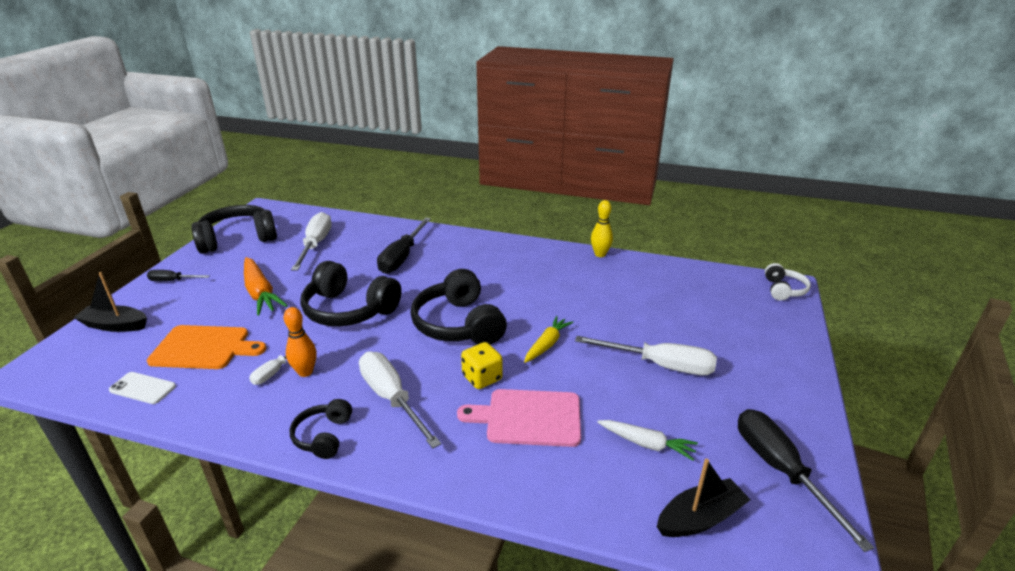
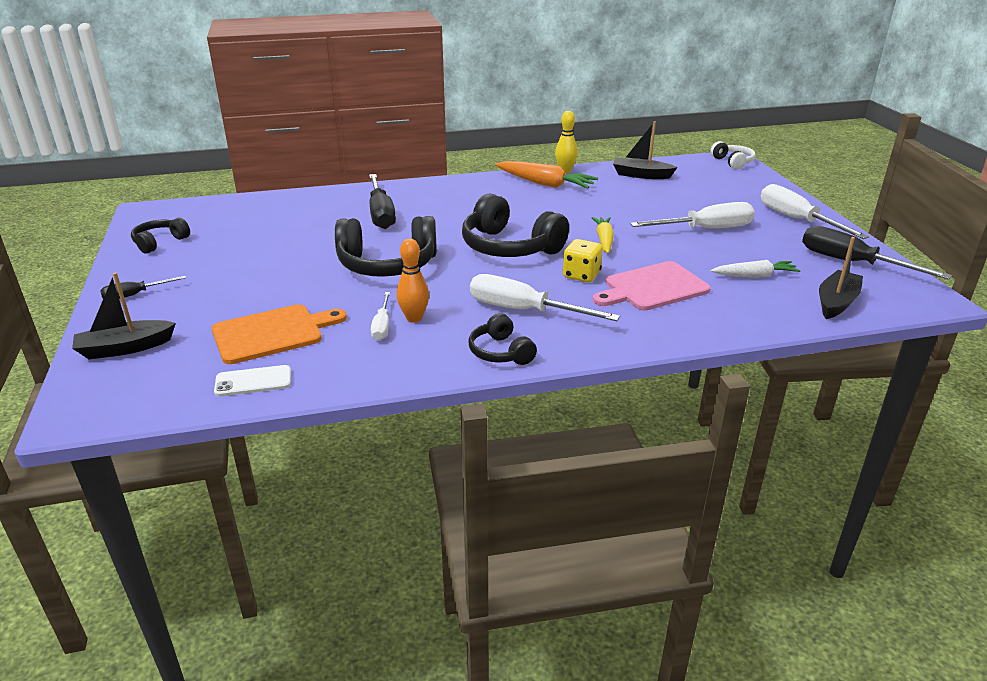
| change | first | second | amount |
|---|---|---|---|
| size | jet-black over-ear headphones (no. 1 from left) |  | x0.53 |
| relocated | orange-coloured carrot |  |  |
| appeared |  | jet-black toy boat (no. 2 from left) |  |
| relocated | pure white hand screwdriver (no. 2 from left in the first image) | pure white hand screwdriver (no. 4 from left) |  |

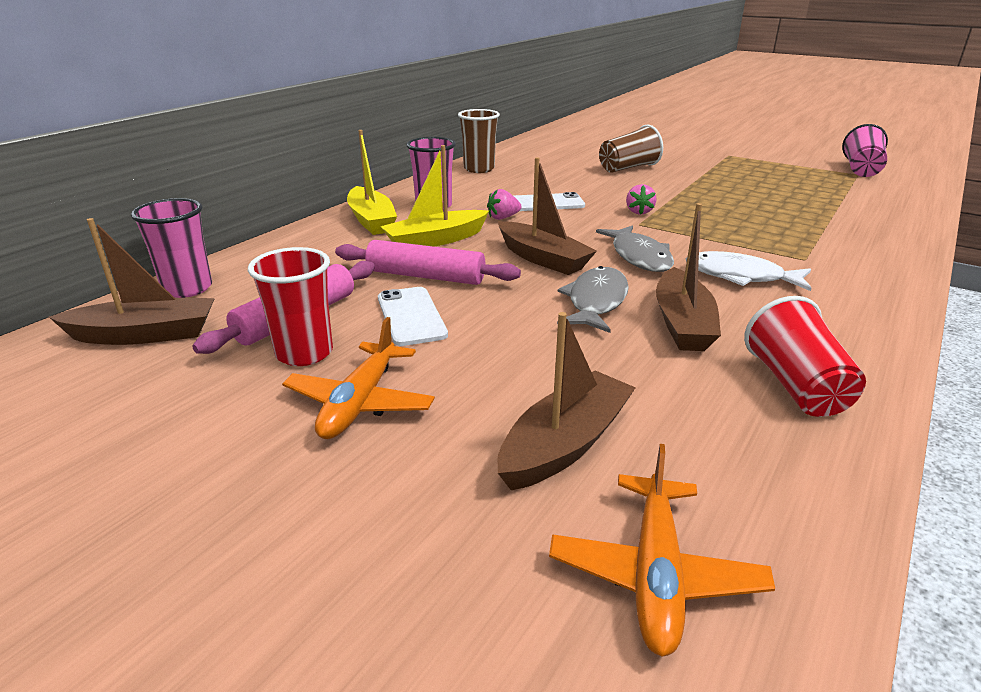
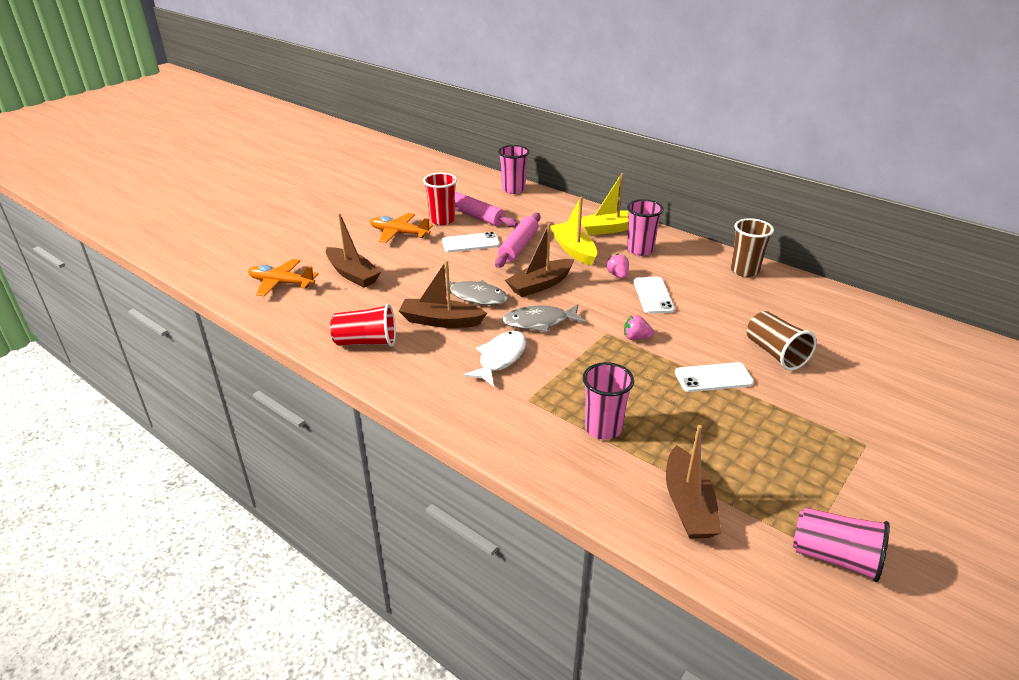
| change | first | second | amount |
|---|---|---|---|
| appeared |  | rosy beaker (no. 2 from left) |  |
| relocated | brown toy boat (no. 1 from left in the first image) | brown toy boat (no. 4 from left) |  |
| appeared |  | pure white smartphone (no. 3 from left) |  |

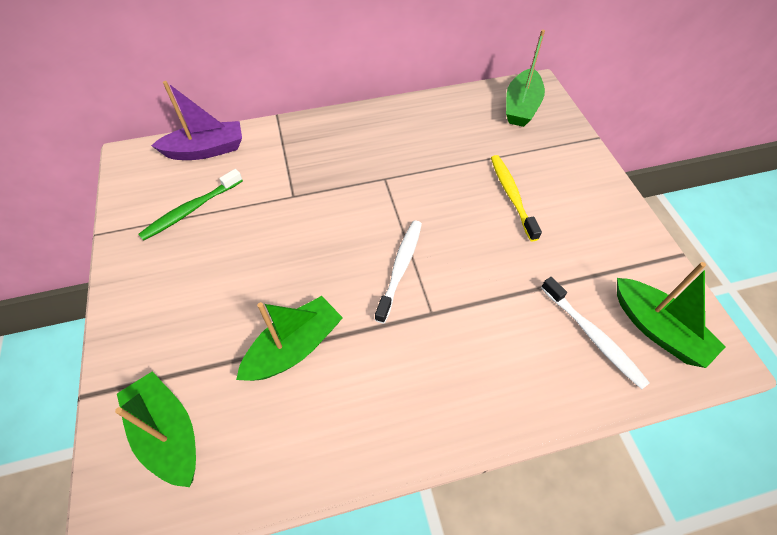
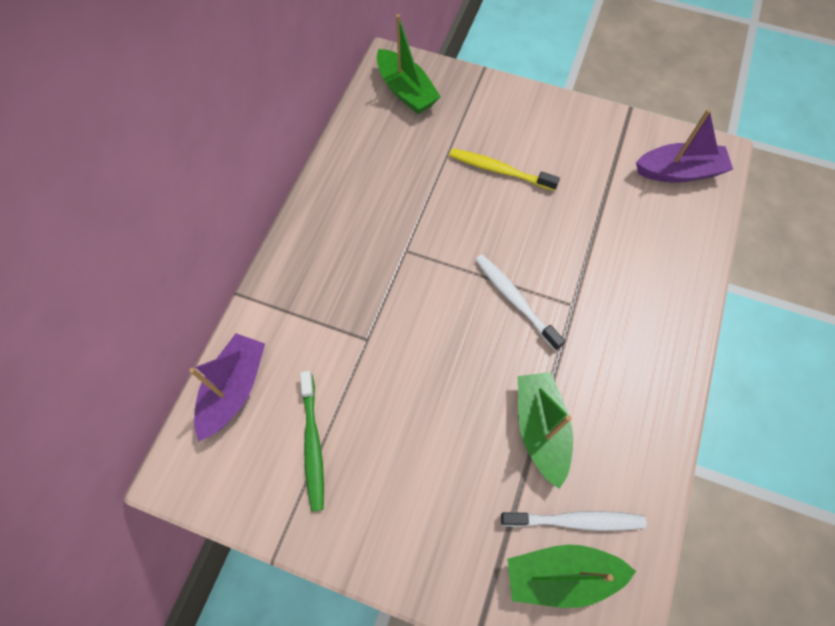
| change | first | second | amount |
|---|---|---|---|
| relocated | pure white tooth brush (no. 2 from left) |  |  |
| colour | emerald toy boat (no. 4 from left) | royal purple toy boat (no. 2 from left) |  |

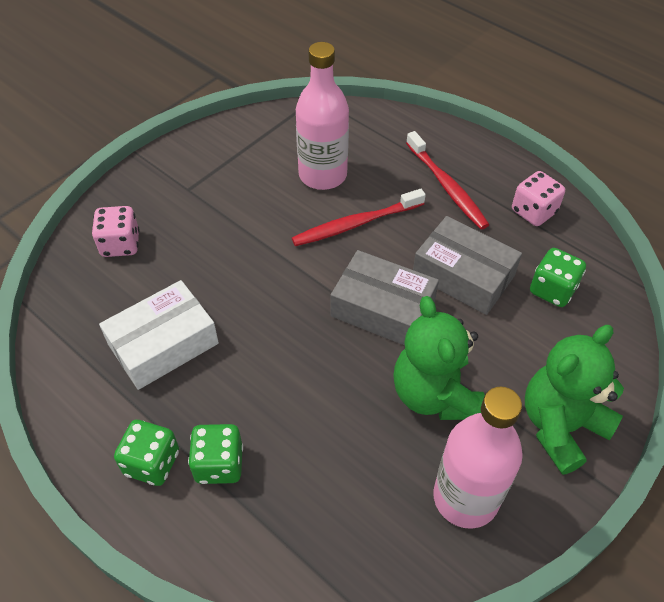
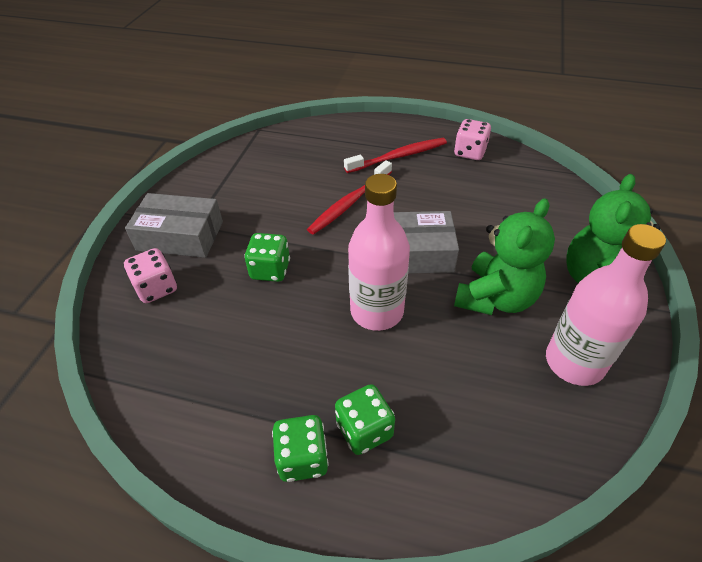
| change | first | second | amount |
|---|---|---|---|
| relocated | gray parcel (no. 2 from left in the first image) | gray parcel (no. 1 from left) |  |
| relocated | emerald game die (no. 3 from left in the first image) | emerald game die (no. 1 from left) |  |
| spun | crimson tooth brush (no. 2 from left) |  | 60 degrees counterclockwise |
| relocated | rosy drink bottle (no. 1 from left) |  |  |
| spun | emerald teddy (no. 1 from left) |  | 105 degrees counterclockwise |
| missing | pure white parcel |  |  |

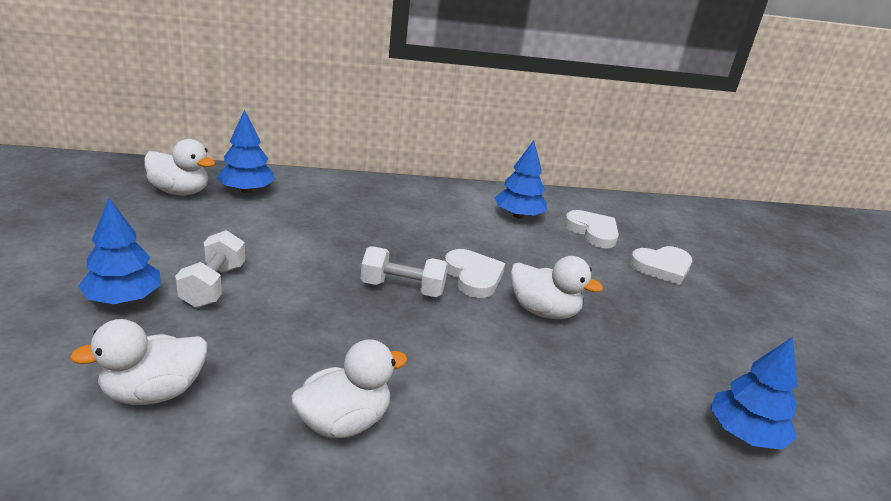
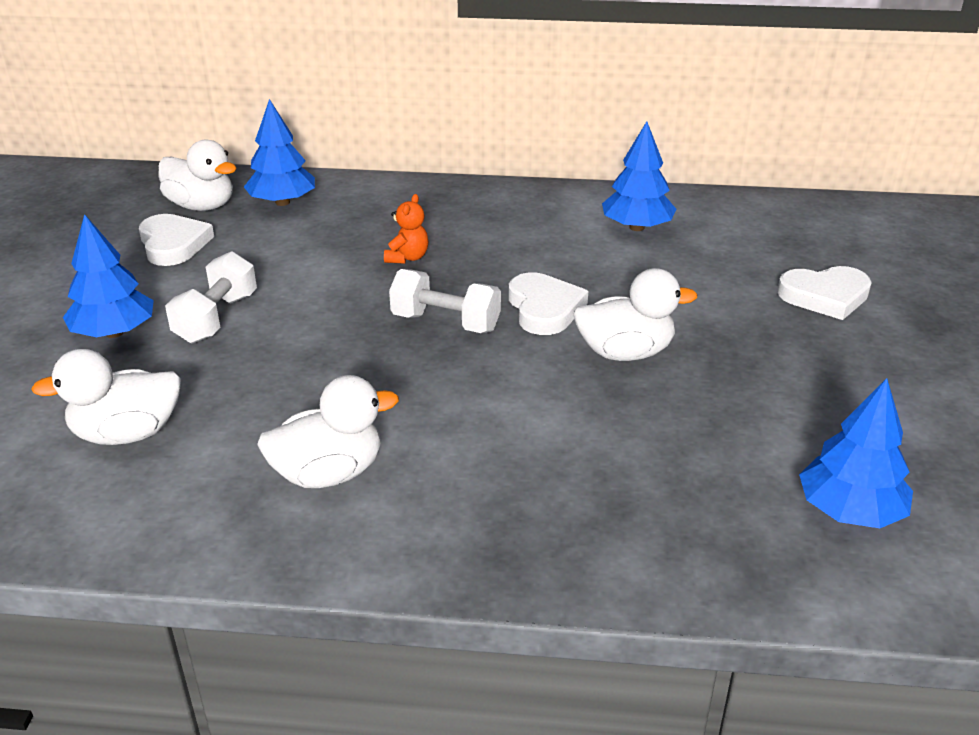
| change | first | second | amount |
|---|---|---|---|
| relocated | pure white heart shape (no. 2 from left in the first image) | pure white heart shape (no. 1 from left) |  |
| appeared |  | orange-coloured teddy |  |
| spun | pure white toy duck (no. 4 from left) |  | 45 degrees counterclockwise |

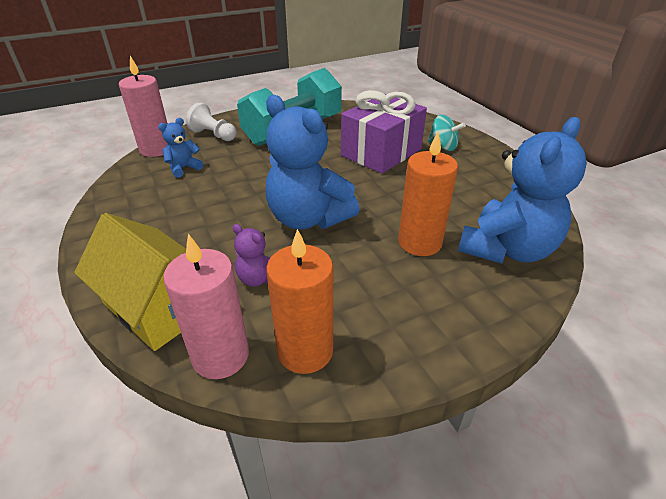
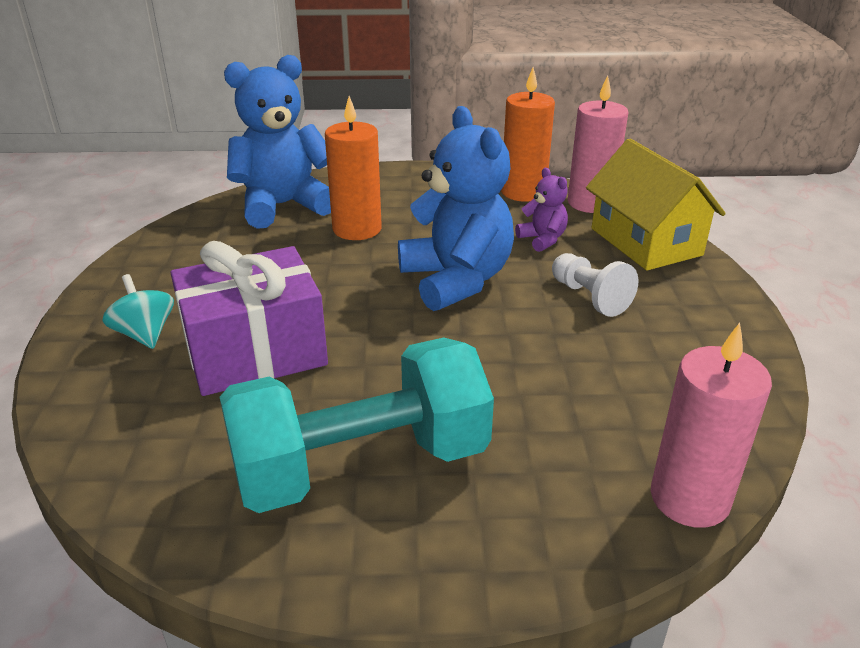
| change | first | second | amount |
|---|---|---|---|
| relocated | pure white game pawn |  |  |
| missing | cobalt teddy (no. 1 from left) |  |  |

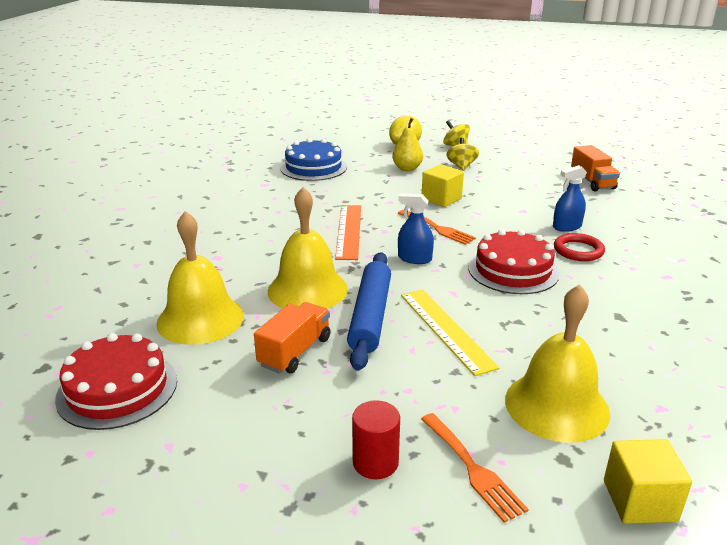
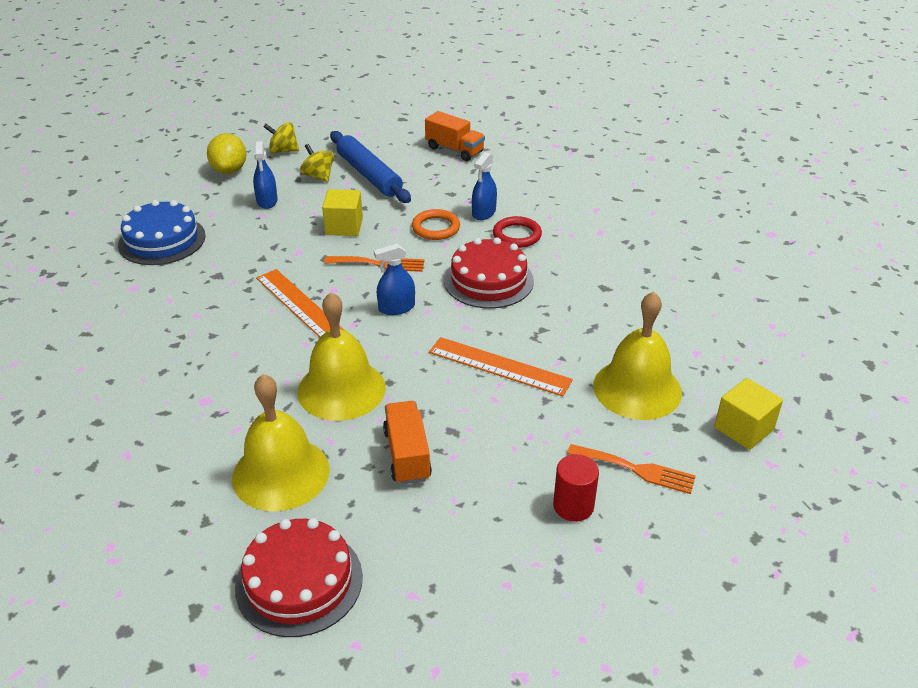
| change | first | second | amount |
|---|---|---|---|
| exchanged | bright yellow pear | cobalt sprayer (no. 1 from left) |  |
| relocated | cobalt pastry roller |  |  |
| appeared |  | orange-coloured torus |  |
| colour | bright yellow ruler | orange-coloured ruler (no. 2 from left) |  |

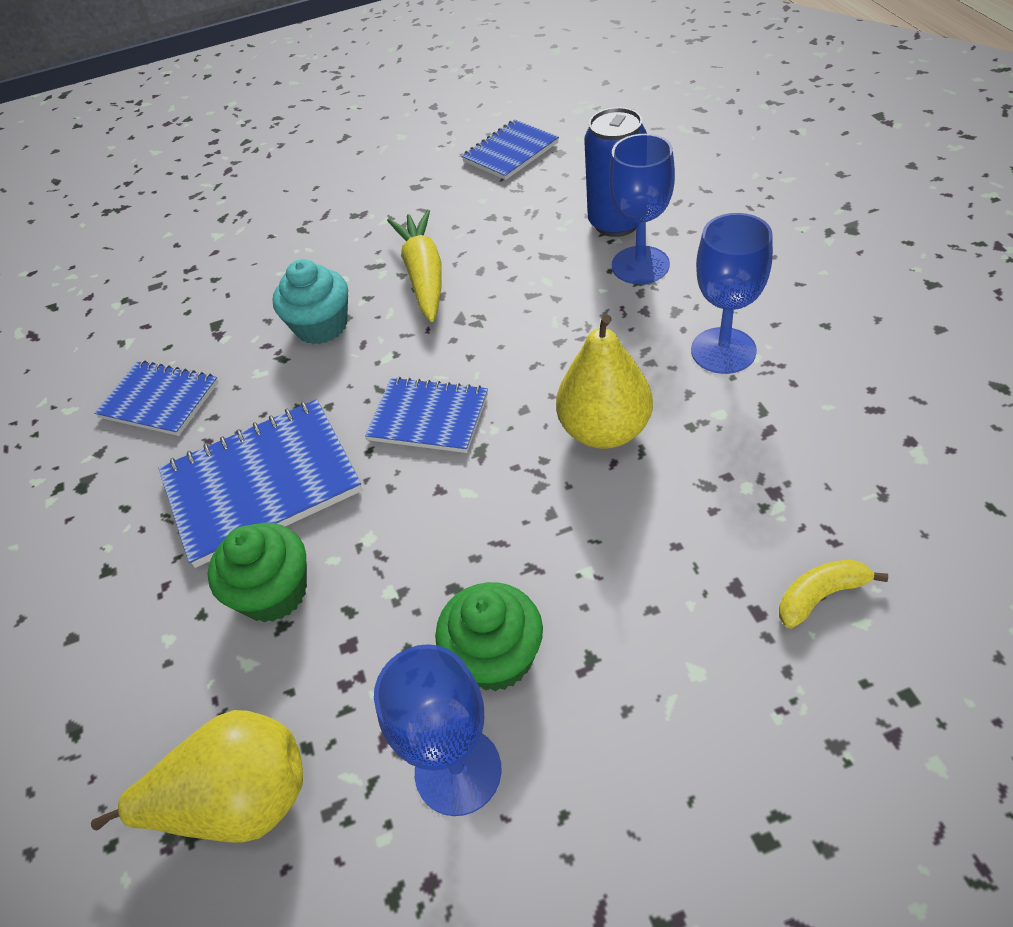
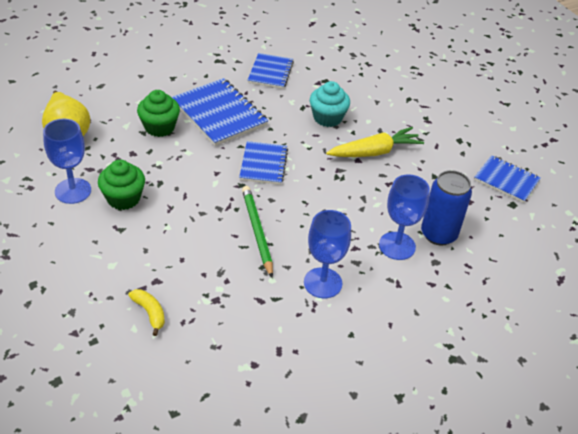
| change | first | second | amount |
|---|---|---|---|
| exchanged | bright yellow pear (no. 2 from left) | emerald pencil |  |

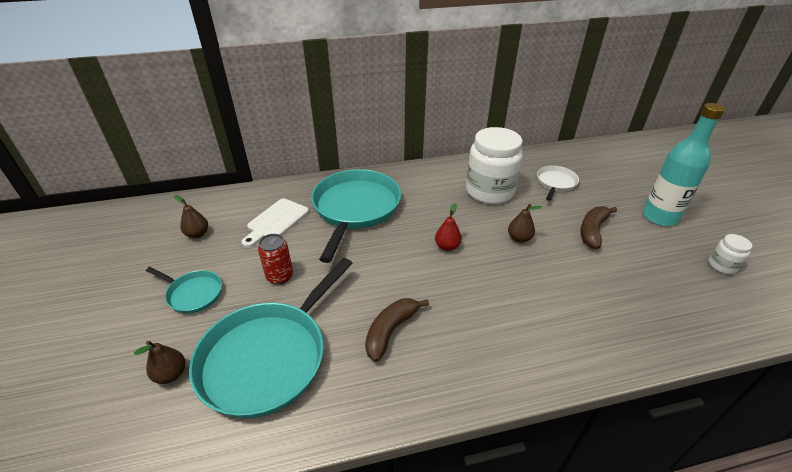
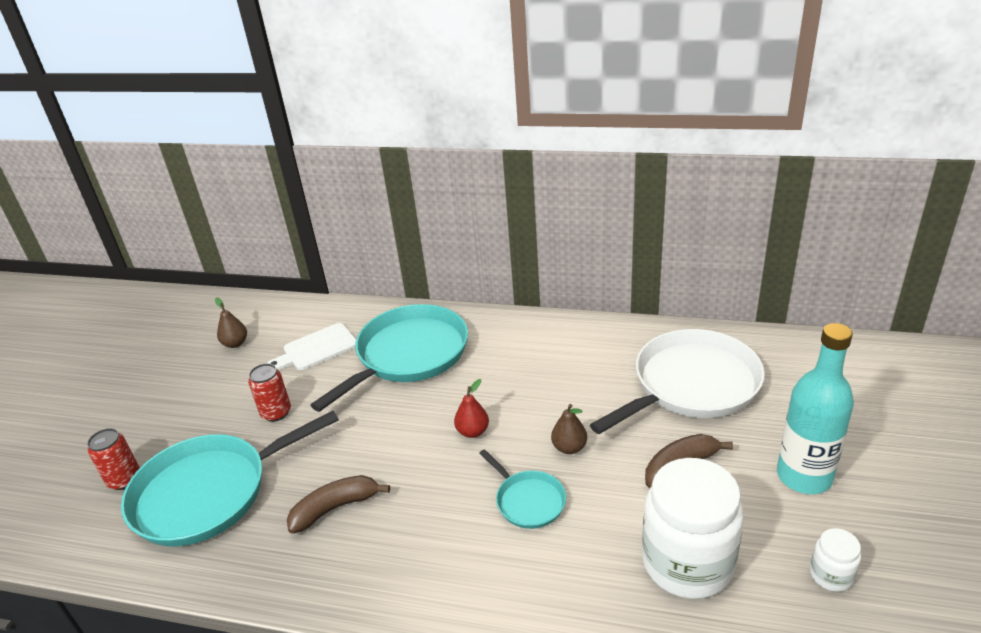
| change | first | second | amount |
|---|---|---|---|
| exchanged | brown pear (no. 1 from left) | crimson tin (no. 1 from left) |  |
| relocated | turquoise skillet (no. 1 from left in the first image) | turquoise skillet (no. 3 from left) |  |
| size | pure white skillet |  | x2.05 |
| relocated | pure white preserve jar (no. 1 from left) |  |  |

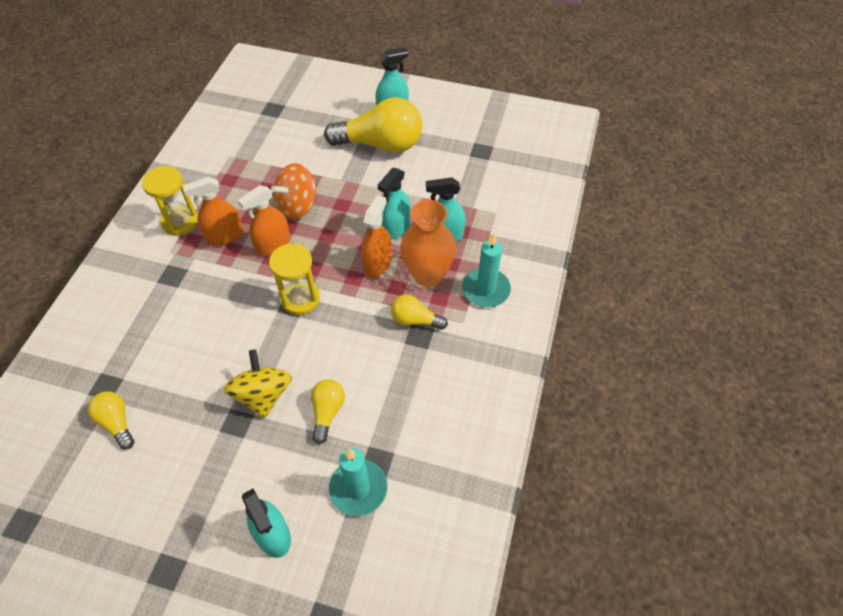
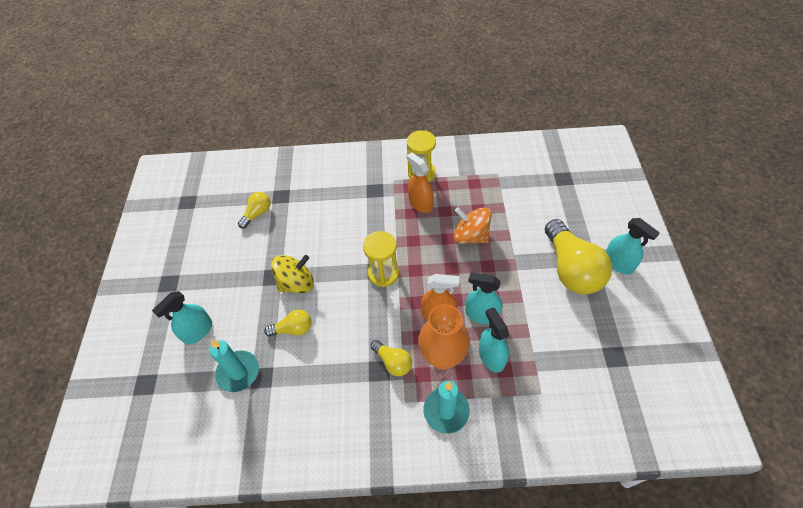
| change | first | second | amount |
|---|---|---|---|
| spun | bright yellow lightbulb (no. 4 from left in the first image) | bright yellow lightbulb (no. 3 from left) | 135 degrees clockwise |
| missing | orange-coloured sprayer (no. 2 from left) |  |  |

